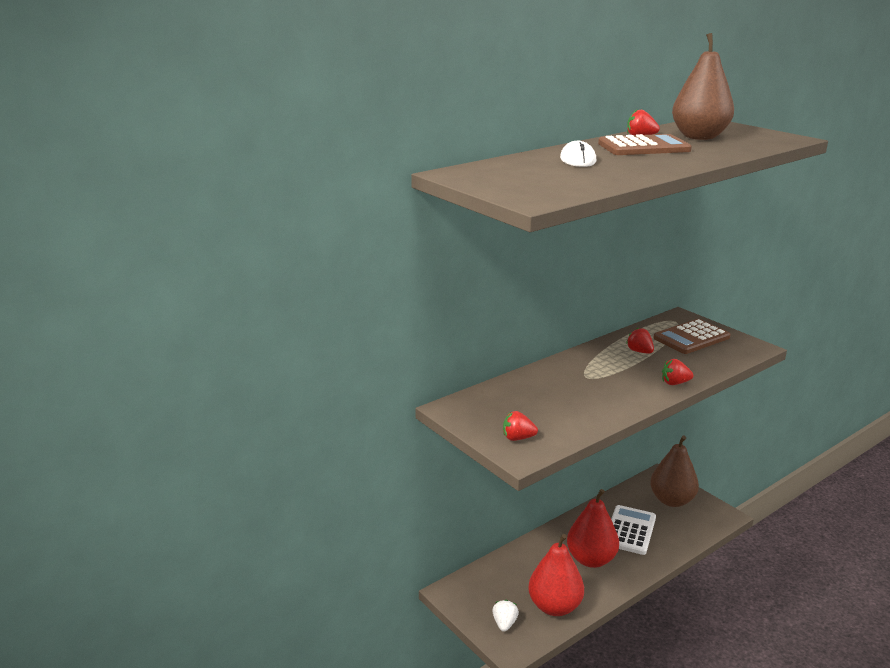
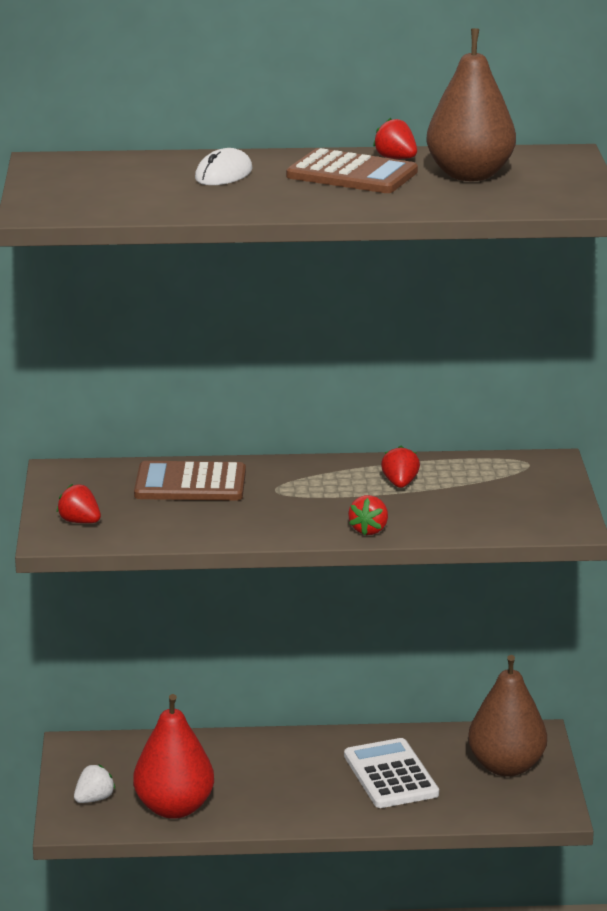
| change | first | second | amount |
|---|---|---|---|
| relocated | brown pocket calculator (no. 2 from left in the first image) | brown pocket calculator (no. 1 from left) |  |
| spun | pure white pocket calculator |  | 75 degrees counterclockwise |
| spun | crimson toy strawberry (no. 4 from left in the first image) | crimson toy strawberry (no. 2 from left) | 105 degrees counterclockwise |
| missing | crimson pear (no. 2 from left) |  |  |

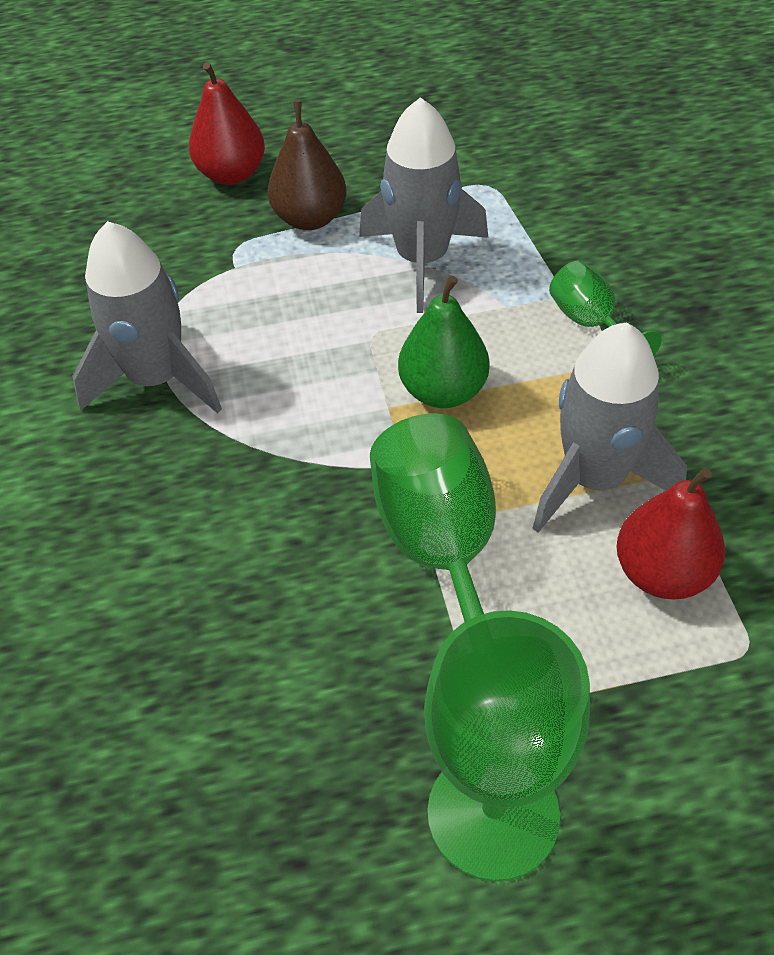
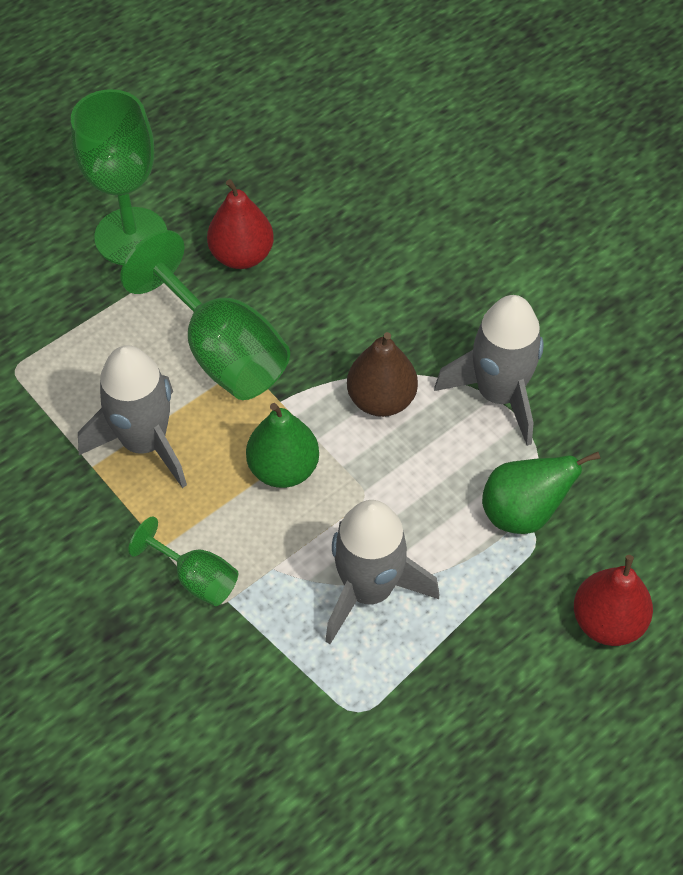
| change | first | second | amount |
|---|---|---|---|
| relocated | crimson pear (no. 2 from left in the first image) | crimson pear (no. 1 from left) |  |
| relocated | brown pear |  |  |
| appeared |  | emerald pear (no. 2 from left) |  |

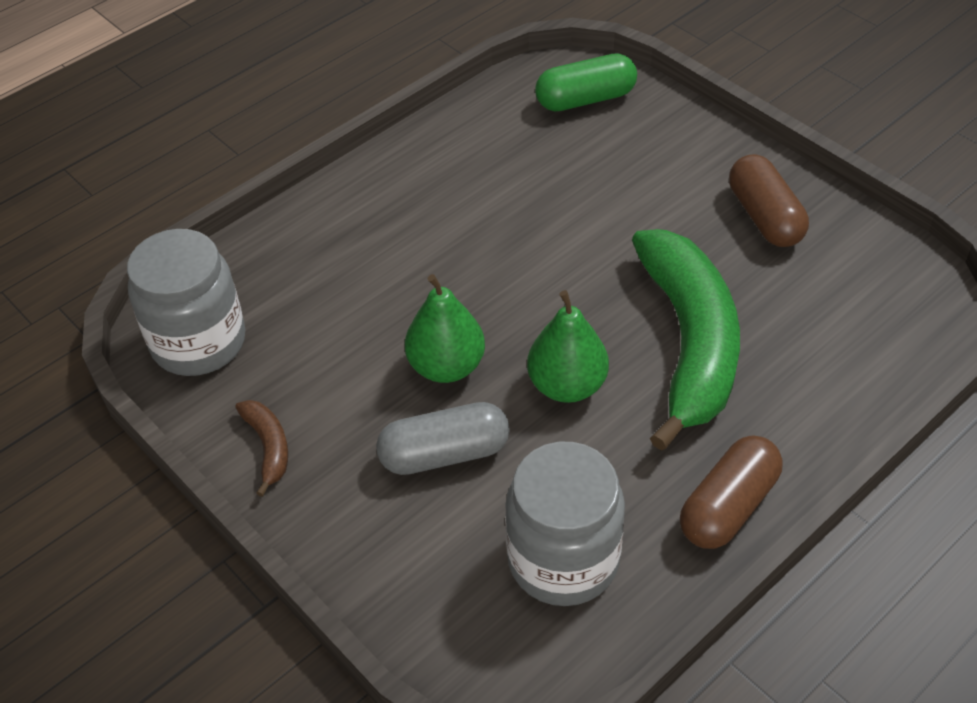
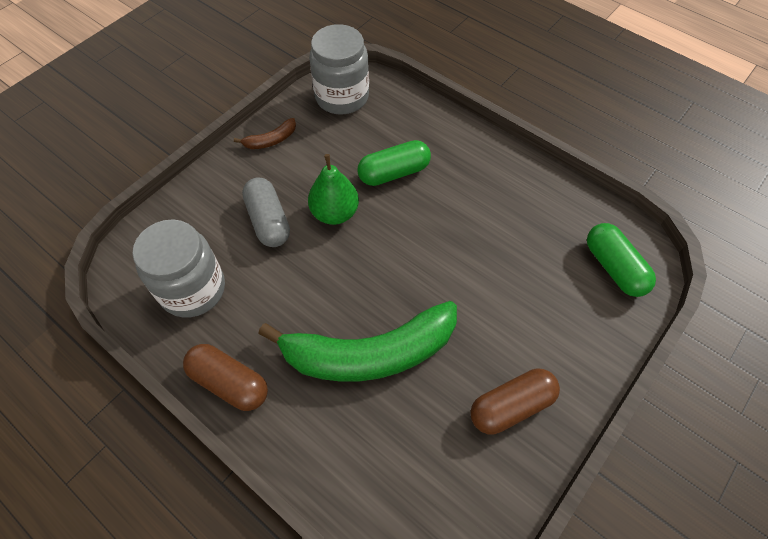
| change | first | second | amount |
|---|---|---|---|
| appeared |  | emerald pill (no. 1 from left) |  |
| missing | emerald pear (no. 2 from left) |  |  |

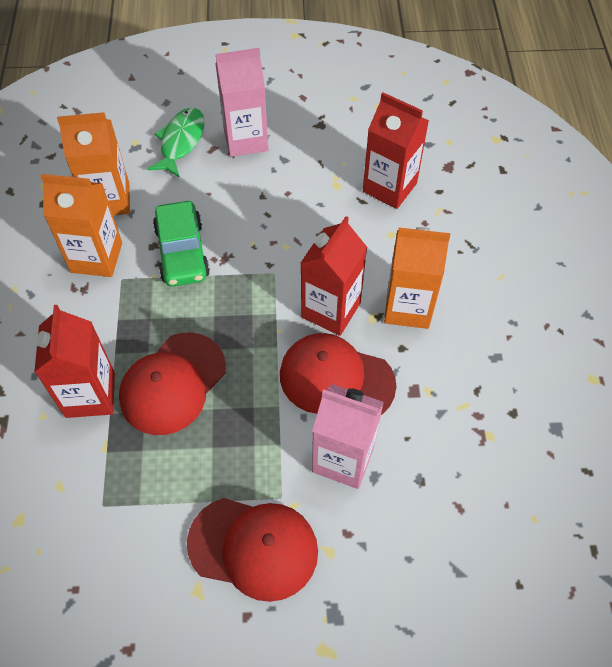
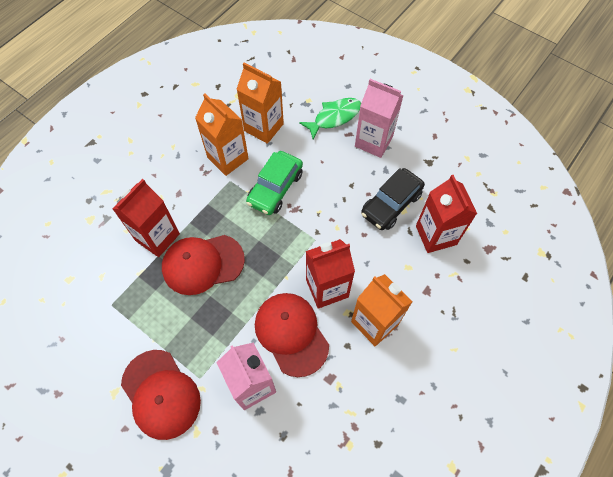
| change | first | second | amount |
|---|---|---|---|
| appeared |  | jet-black toy car |  |

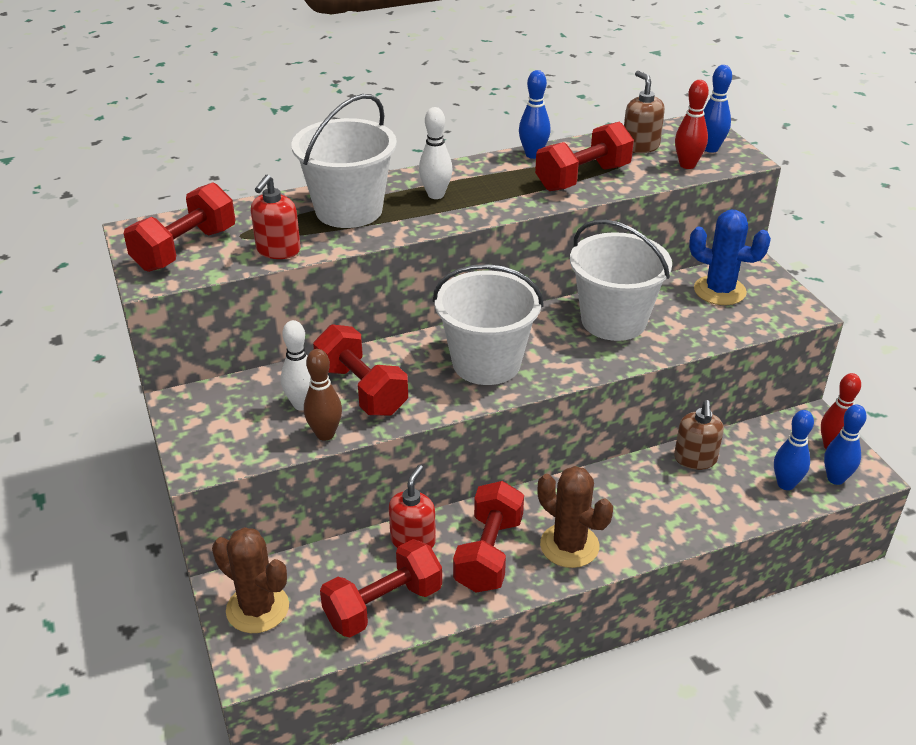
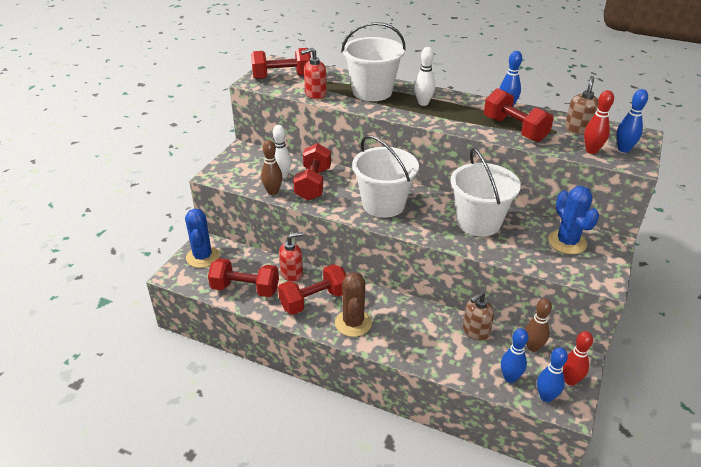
| change | first | second | amount |
|---|---|---|---|
| colour | brown prickly plant (no. 1 from left) | cobalt prickly plant (no. 1 from left) |  |
| spun | crimson dumbbell (no. 5 from left) |  | 45 degrees clockwise |
| appeared |  | brown skittle (no. 2 from left) |  |

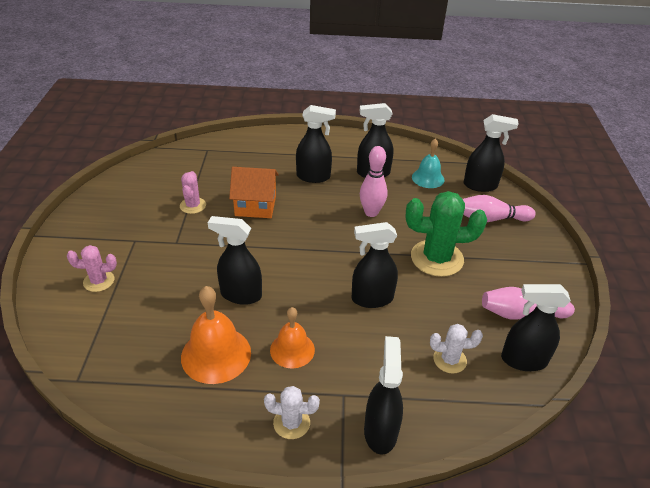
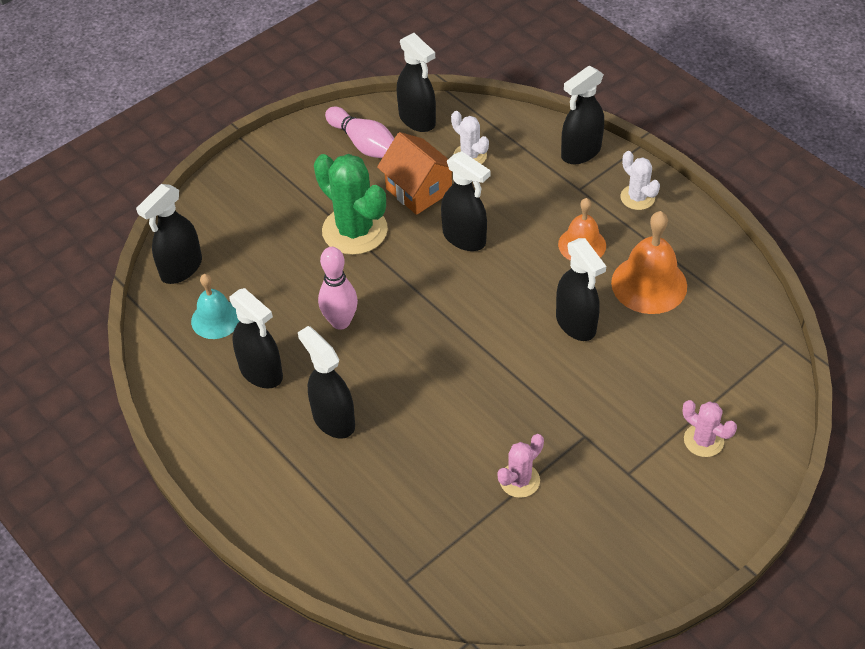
| change | first | second | amount |
|---|---|---|---|
| spun | jet-black sprayer (no. 6 from left in the first image) | jet-black sprayer (no. 1 from left) | 105 degrees counterclockwise |
| relocated | orange-coloured house |  |  |
| missing | rosy skittle (no. 2 from left) |  |  |

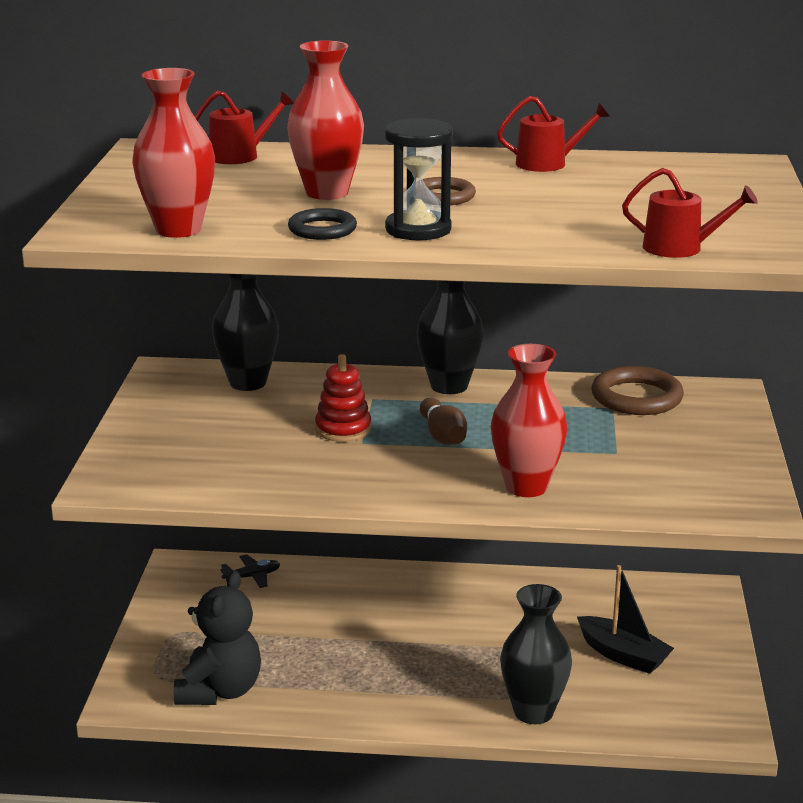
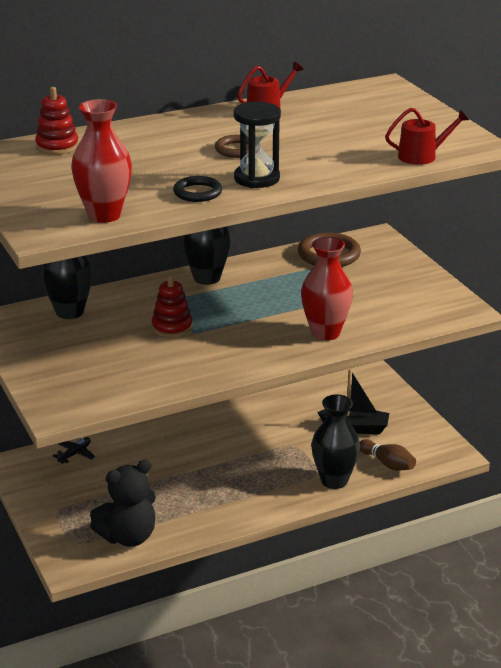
| change | first | second | amount |
|---|---|---|---|
| exchanged | crimson watering pot (no. 1 from left) | crimson stacking rings (no. 1 from left) |  |
| spun | jet-black teddy |  | 75 degrees clockwise |
| relocated | brown skittle |  |  |
| missing | crimson vase (no. 2 from left) |  |  |

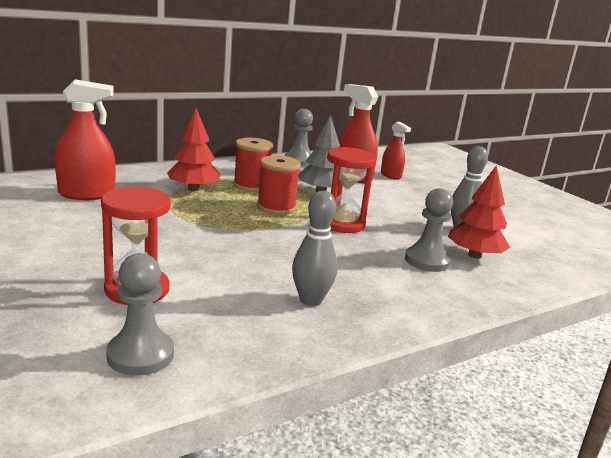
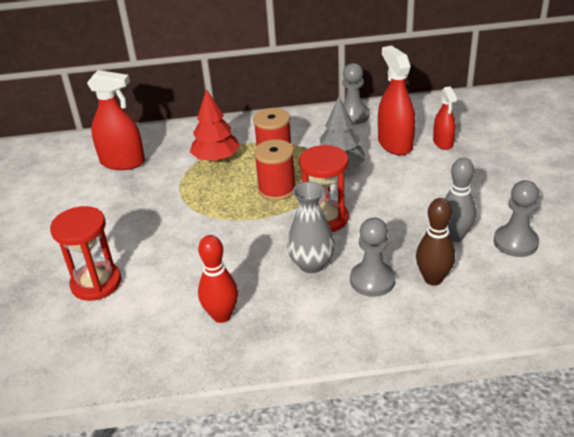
| change | first | second | amount |
|---|---|---|---|
| colour | gray skittle (no. 1 from left) | crimson skittle |  |
| appeared |  | gray vase |  |
| exchanged | crimson toy tree (no. 2 from left) | brown skittle |  |
| relocated | gray game pawn (no. 1 from left in the first image) | gray game pawn (no. 3 from left) |  |

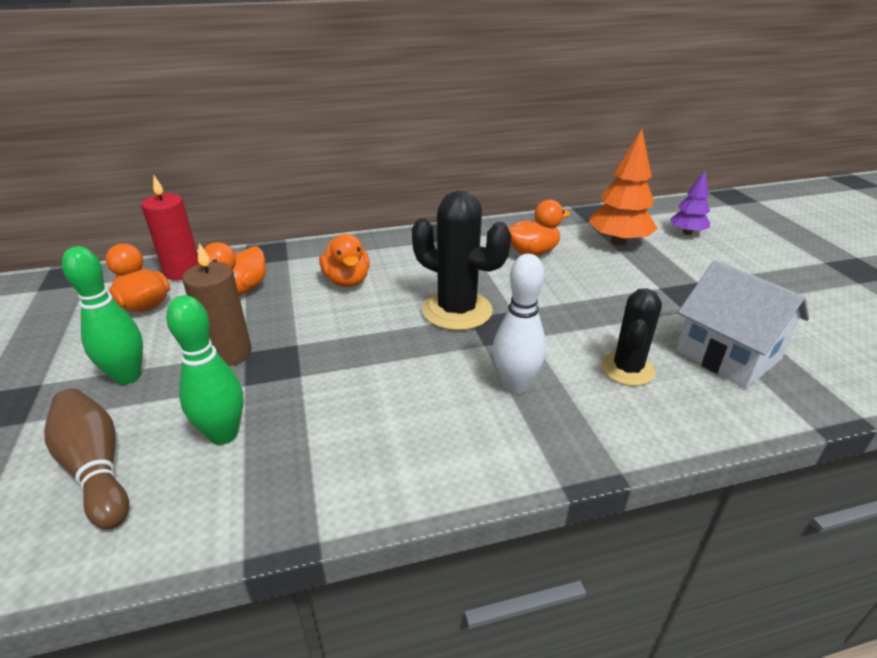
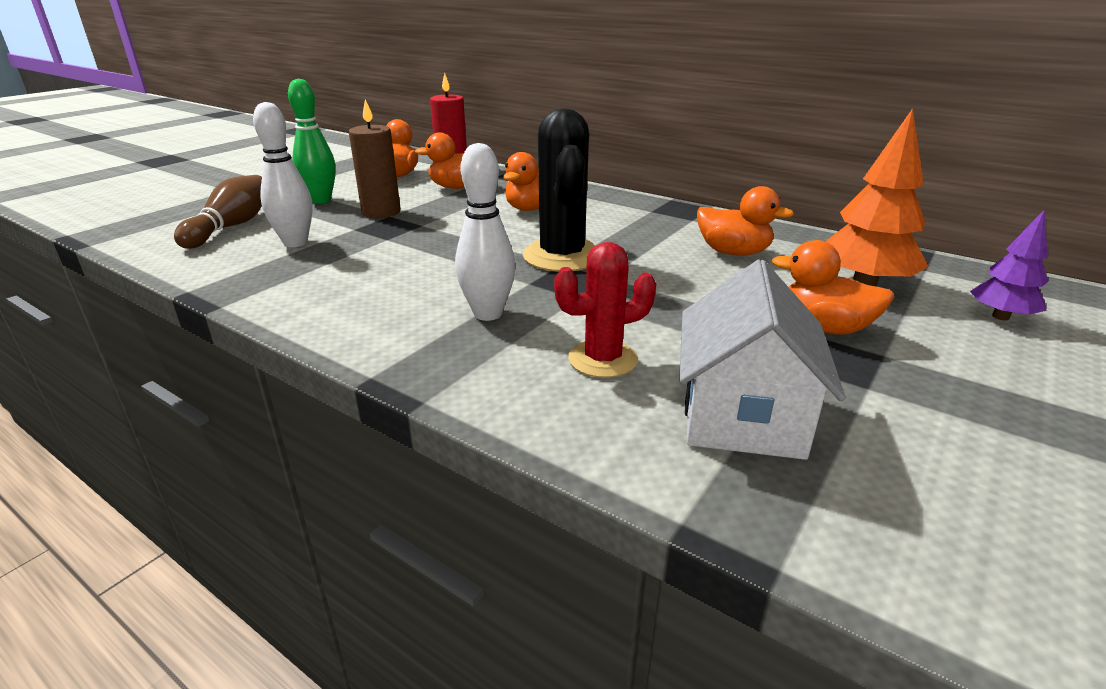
| change | first | second | amount |
|---|---|---|---|
| colour | emerald skittle (no. 2 from left) | pure white skittle (no. 1 from left) |  |
| colour | jet-black prickly plant (no. 2 from left) | crimson prickly plant |  |
| appeared |  | orange-coloured toy duck (no. 5 from left) |  |

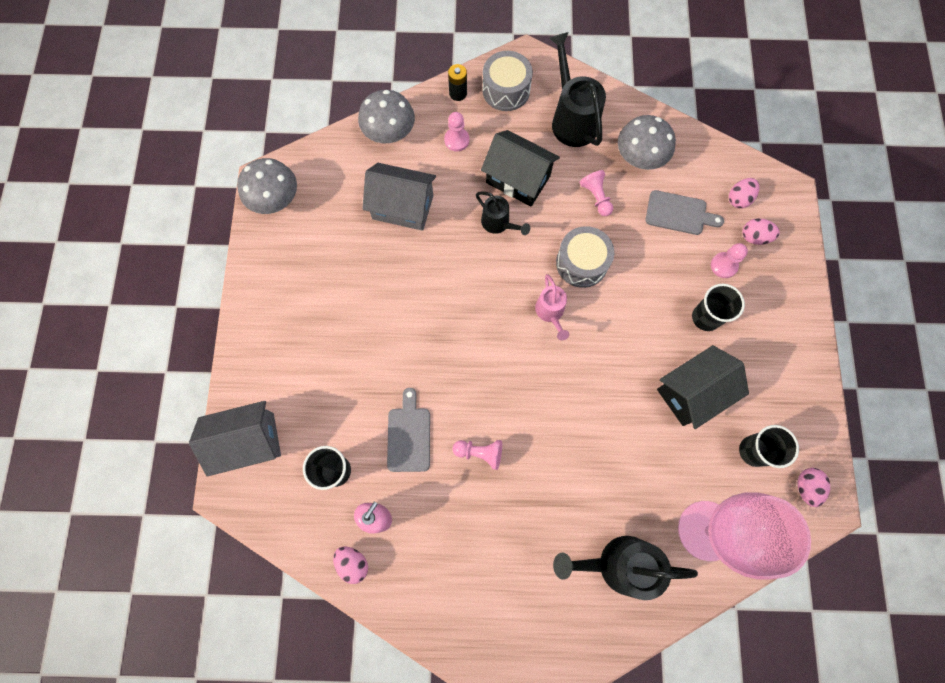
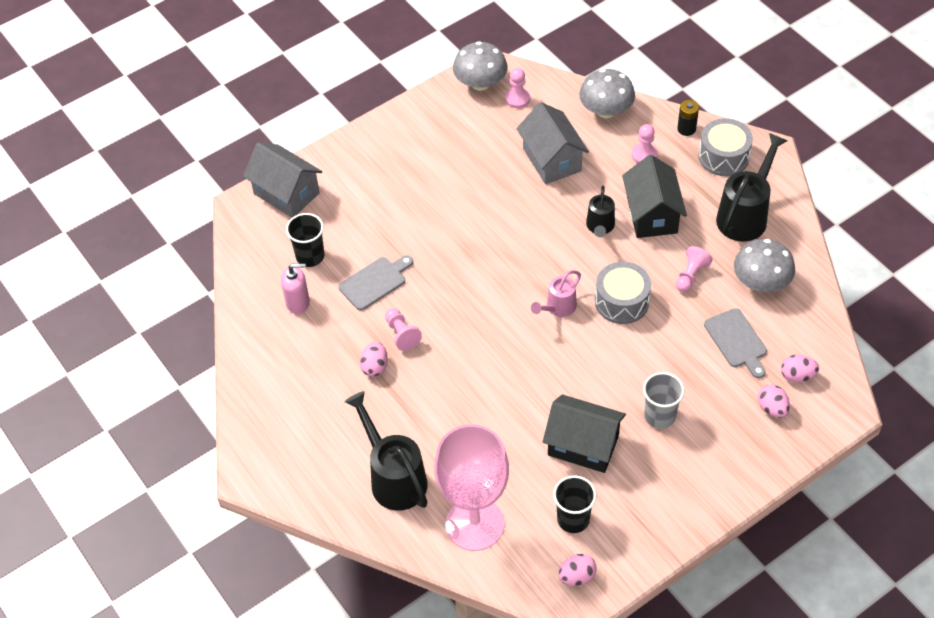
| change | first | second | amount |
|---|---|---|---|
| relocated | rosy egg (no. 1 from left) |  |  |
| relocated | rosy game pawn (no. 4 from left in the first image) | rosy game pawn (no. 2 from left) |  |
| colour | jet-black beaker (no. 2 from left) | gray beaker |  |

